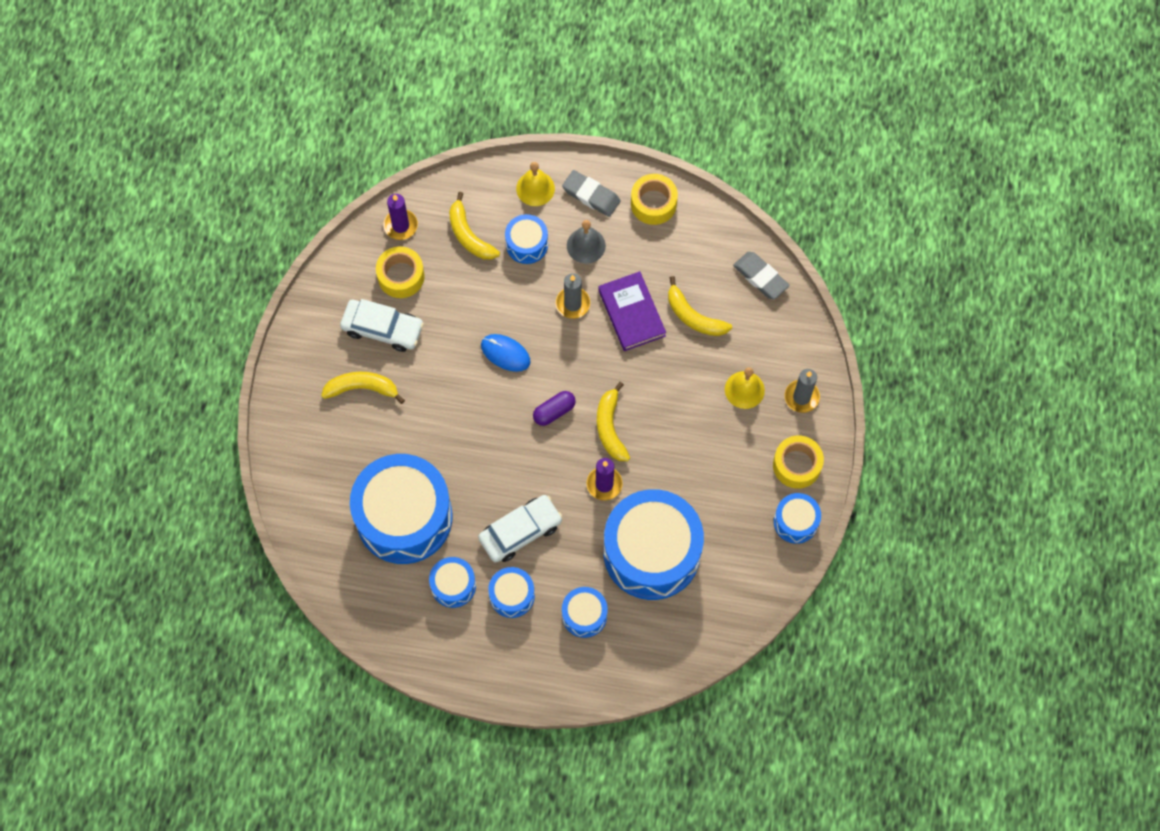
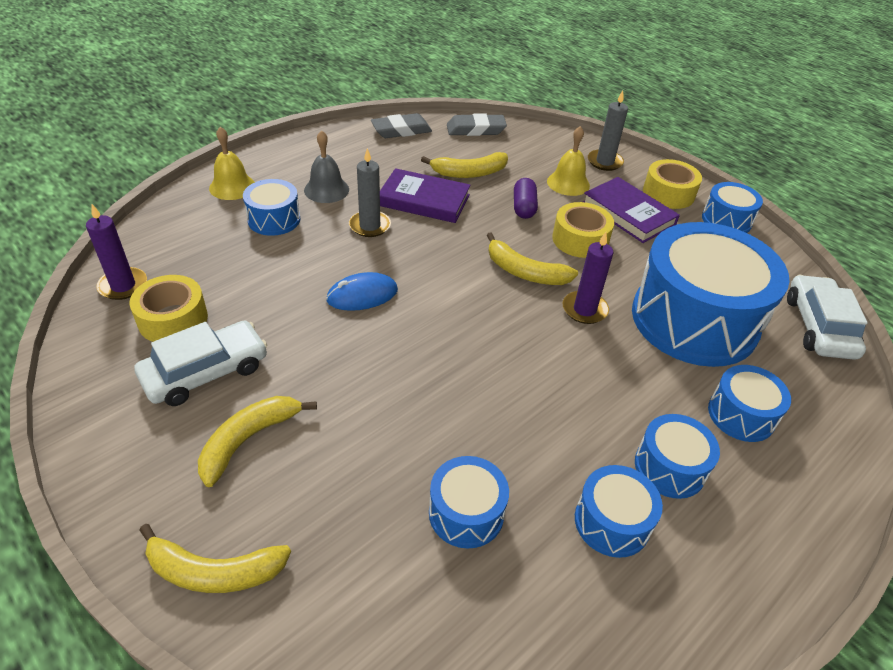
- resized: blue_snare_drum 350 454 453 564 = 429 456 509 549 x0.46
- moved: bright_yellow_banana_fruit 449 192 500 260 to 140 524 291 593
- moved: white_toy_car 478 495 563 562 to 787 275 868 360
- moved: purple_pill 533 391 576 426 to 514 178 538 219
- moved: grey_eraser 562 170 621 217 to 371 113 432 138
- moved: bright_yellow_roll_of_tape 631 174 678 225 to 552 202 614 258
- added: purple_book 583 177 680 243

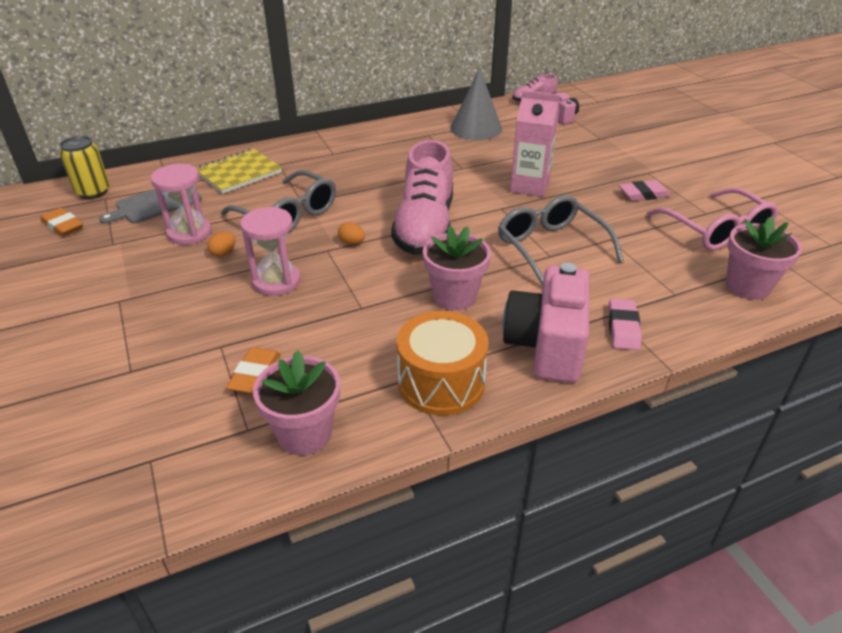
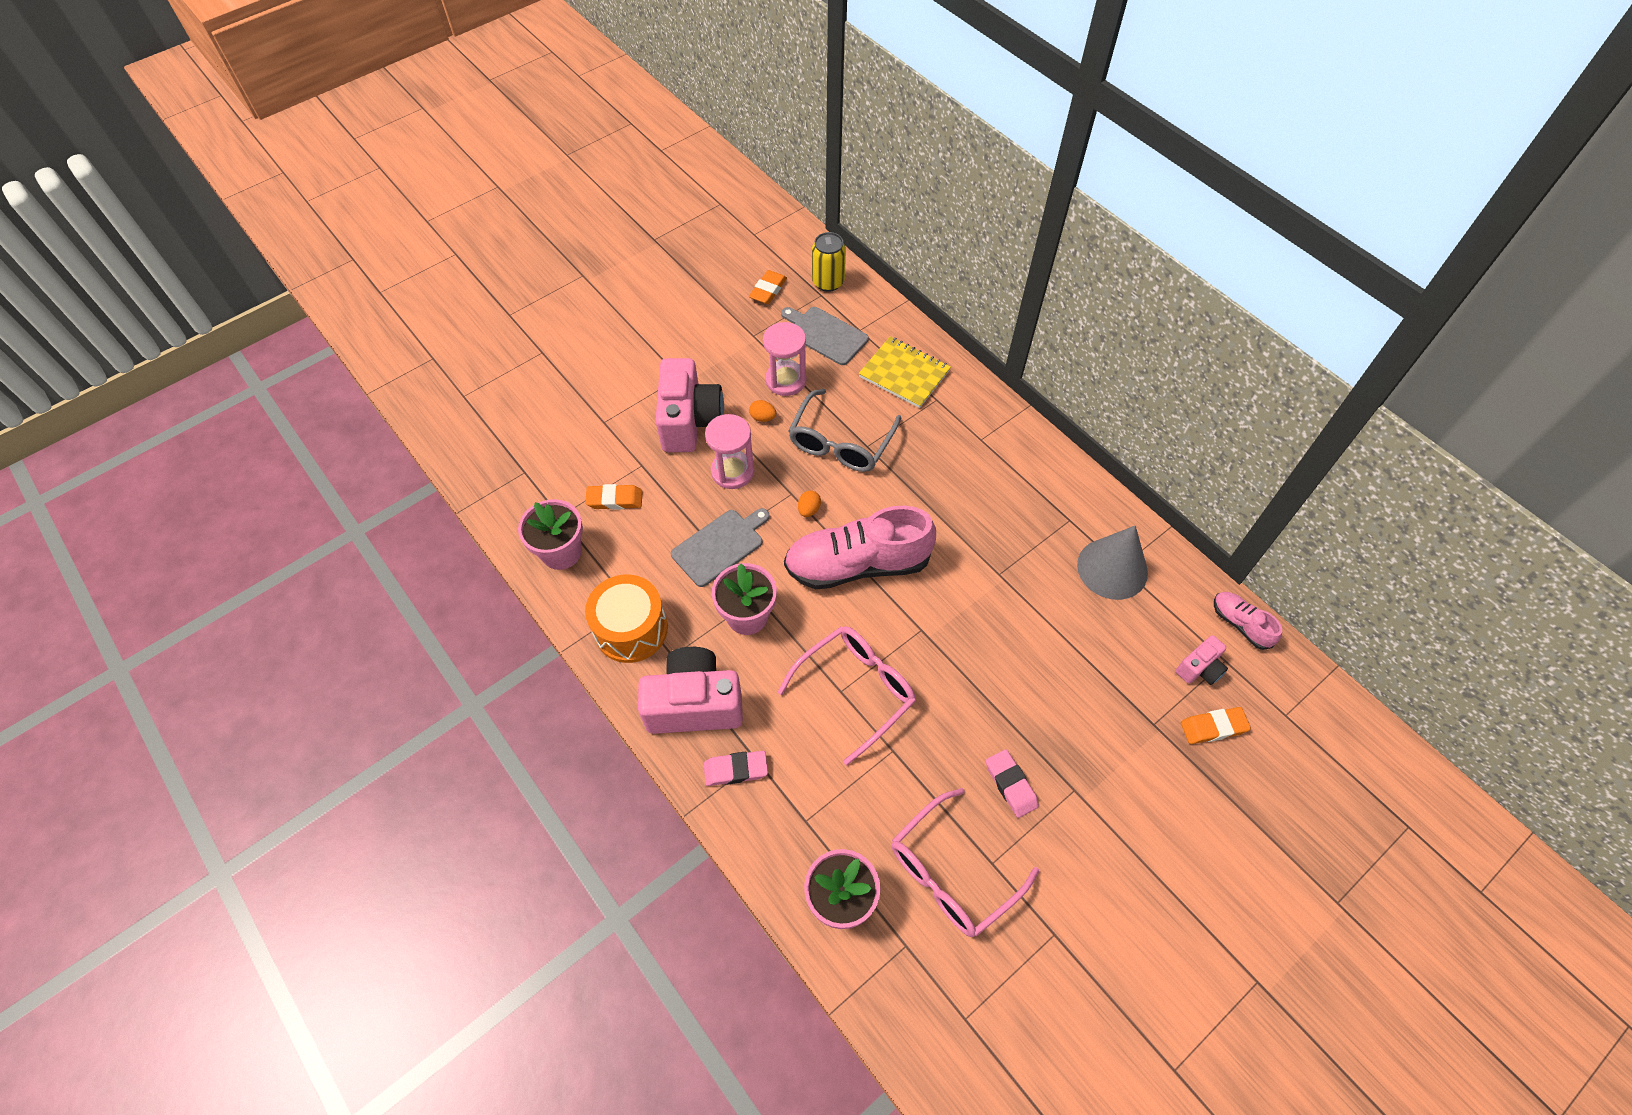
- recoloured: grey_eyeglasses 498 195 624 286 to rose-pink_eyeglasses 777 626 916 765
- removed: rose-pink_milk_carton 510 90 559 197
- added: rose-pink_compact_camera 655 358 724 452
- added: grey_cutting_board 671 508 770 587
- added: orange-coloured_eraser 1181 707 1251 744

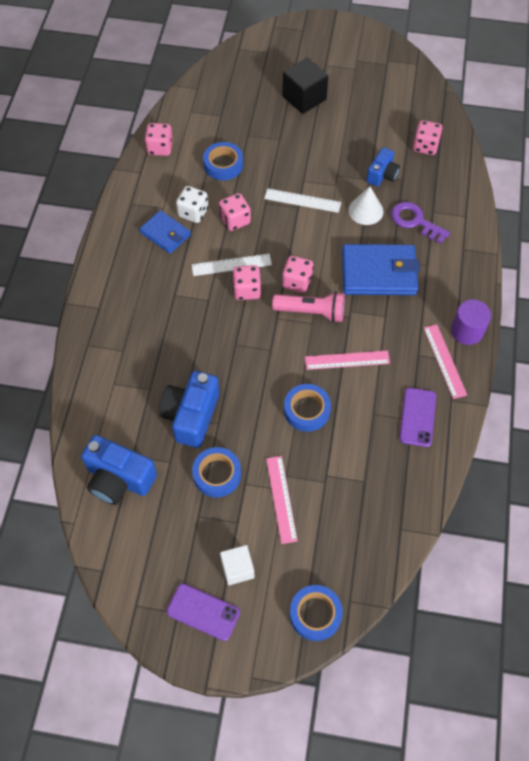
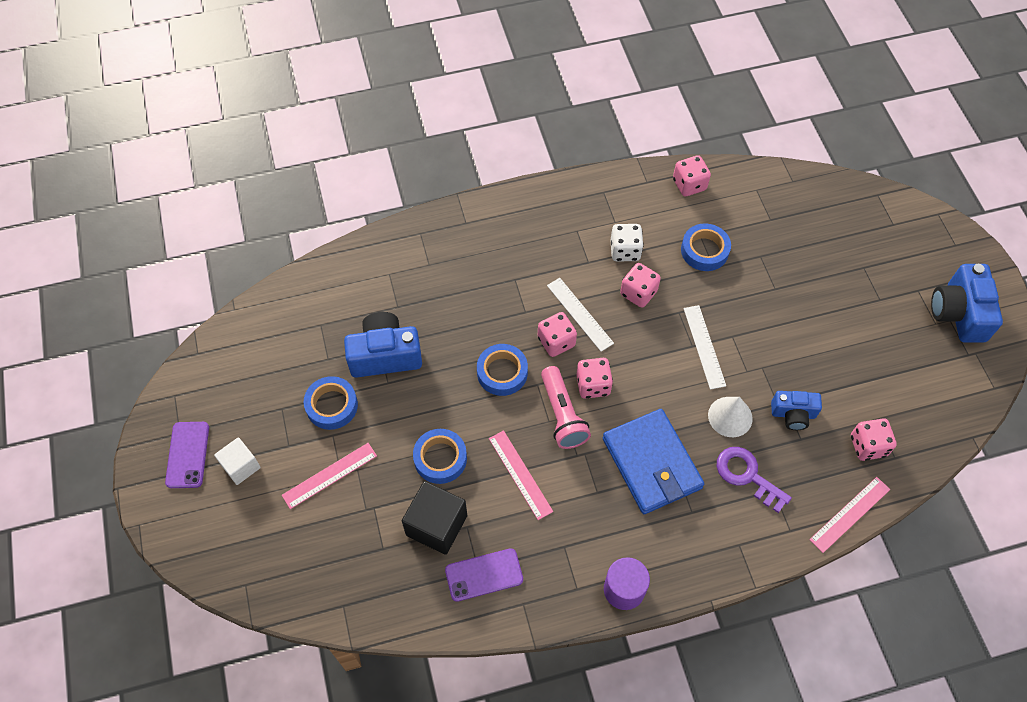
- moved: blue_compact_camera 81 435 157 505 to 931 264 1003 343
- removed: blue_billfold 139 210 191 254
- moved: ebony_block 282 58 329 114 to 402 481 467 555
- moved: blue_roll_of_tape 290 585 343 641 to 477 344 528 396
- turned: purple_key 391 202 450 244 = 717 447 792 513 60 degrees counterclockwise
- moved: rose-pink_measuring_stick 424 324 467 399 to 809 477 890 553

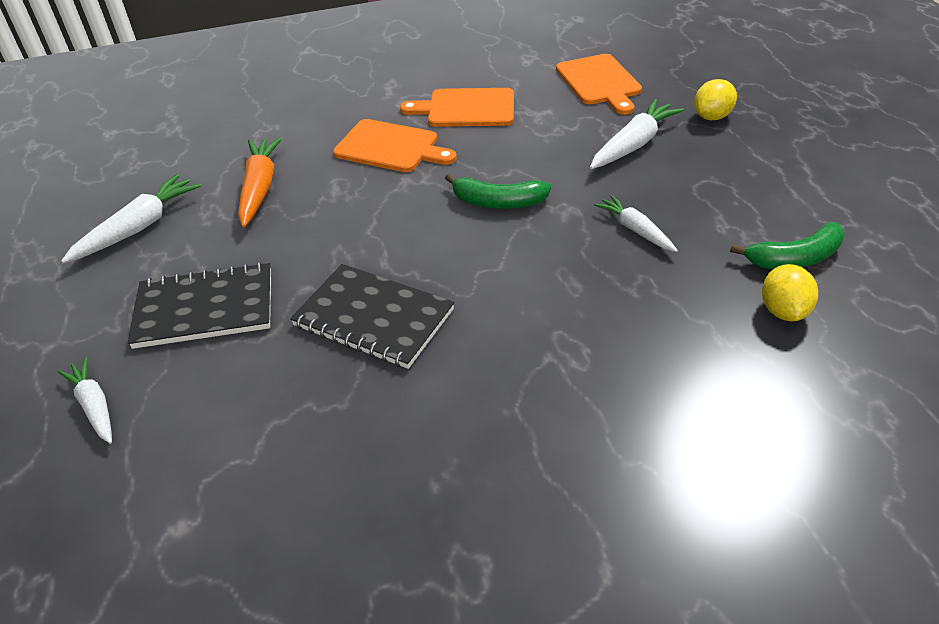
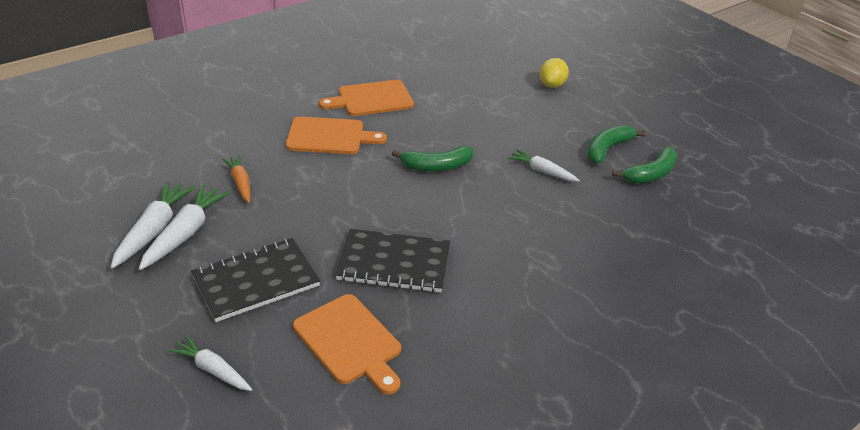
- resized: orange-coloured_carrot 238 137 282 228 = 222 155 250 203 x0.64
- moved: orange-coloured_cutting_board 556 54 642 115 to 293 294 401 394
- moved: white_carrot 590 99 684 169 to 139 184 230 270
- removed: bright_yellow_lemon 762 264 818 321
- added: emerald_banana_fruit 588 125 646 164

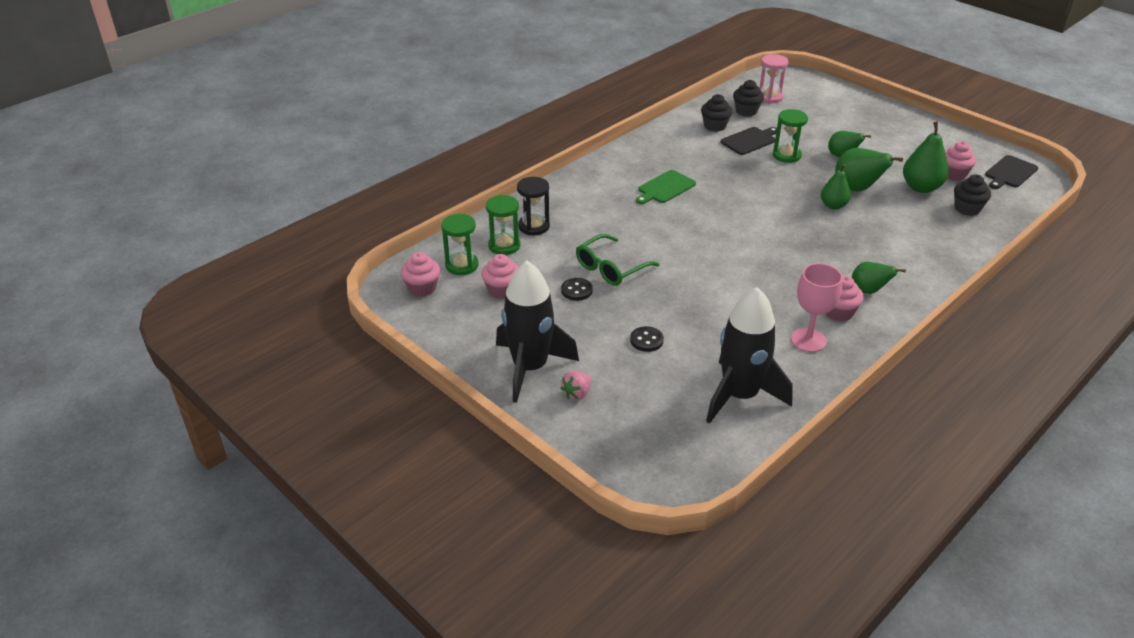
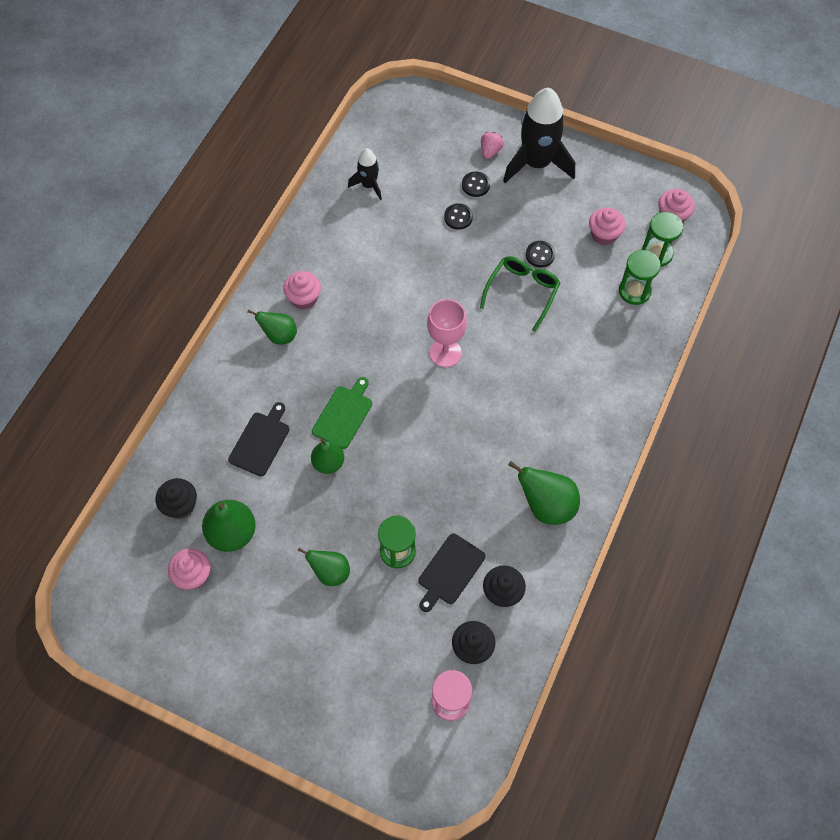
- removed: ebony_sand_timer 517 177 550 235
- moved: emerald_cutting_board 636 170 696 204 to 312 377 372 449
- resized: ebony_rocket 706 287 793 424 = 348 148 382 200 x0.52
- moved: rose-pink_wine_glass 791 263 842 352 to 427 299 467 367
- moved: emerald_pear_fruit 835 148 903 191 to 508 461 580 525
- moved: ebony_cutting_board 985 155 1038 189 to 228 402 290 476
- added: ebony_sewing_button 462 171 490 197

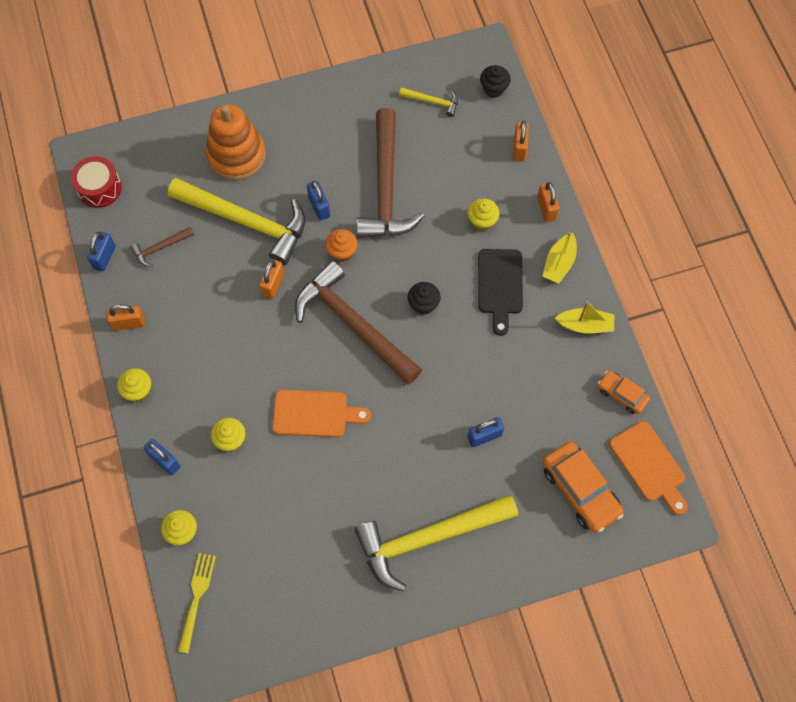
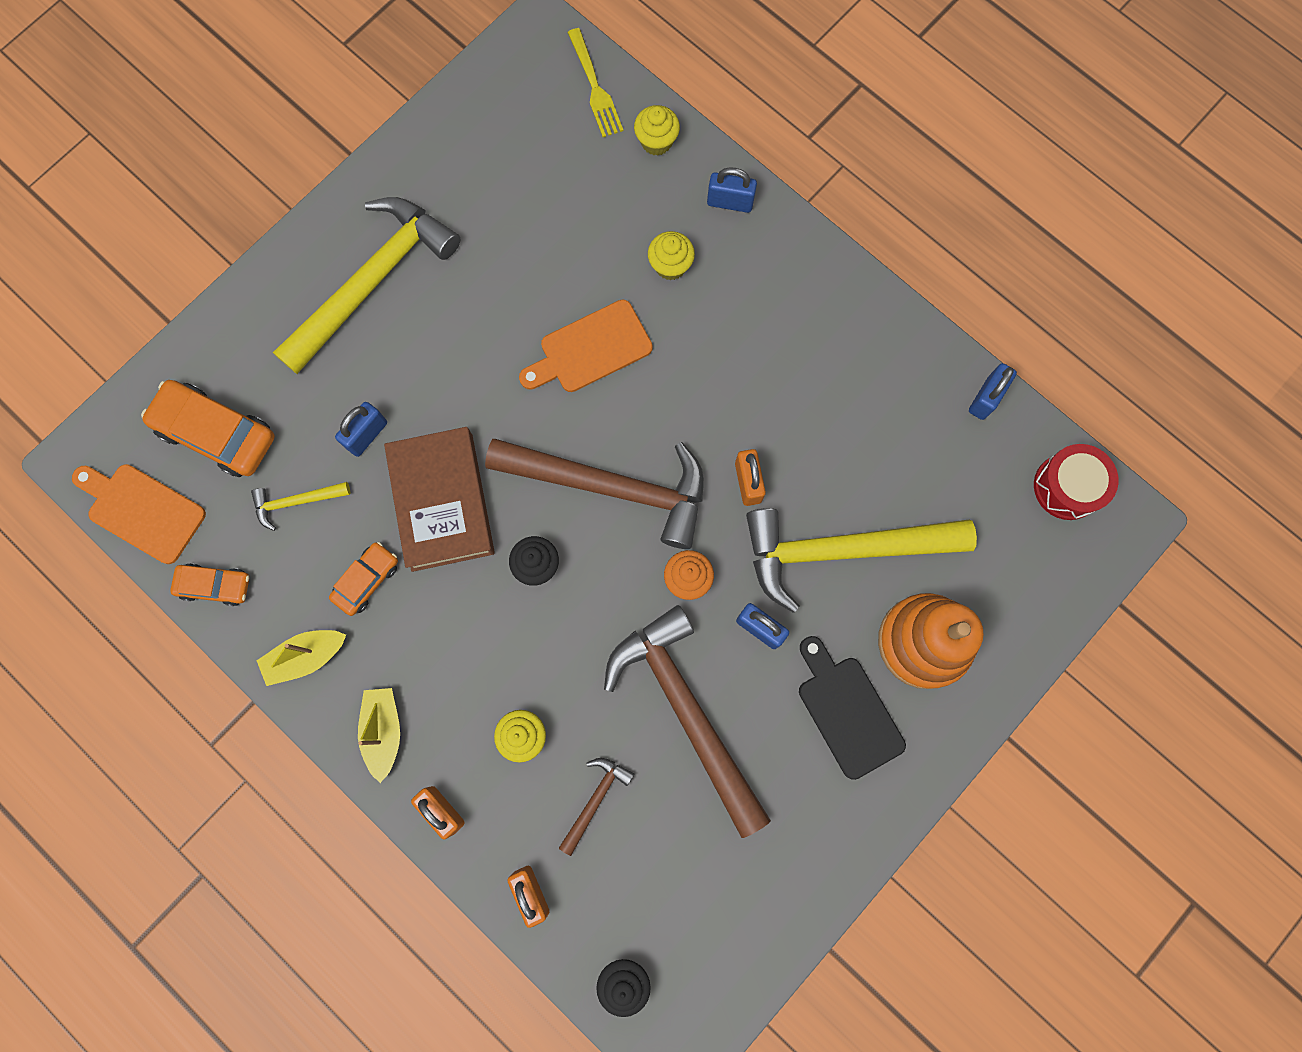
- turned: blue_small_lock 87 231 116 272 = 969 363 1017 420 45 degrees clockwise
- removed: orange-coloured_small_lock 106 304 145 331
- removed: bright_yellow_muffin 117 368 151 402
- moved: dark_brown_carpenter's_hammer 130 227 194 267 to 559 758 634 856
- moved: bright_yellow_carpenter's_hammer 399 87 458 117 to 251 482 350 531
- moved: ebony_cutting_board 478 249 523 336 to 799 636 906 780
- added: orange-coloured_toy_car 329 542 398 616
- added: dark_brown_book 384 427 495 572

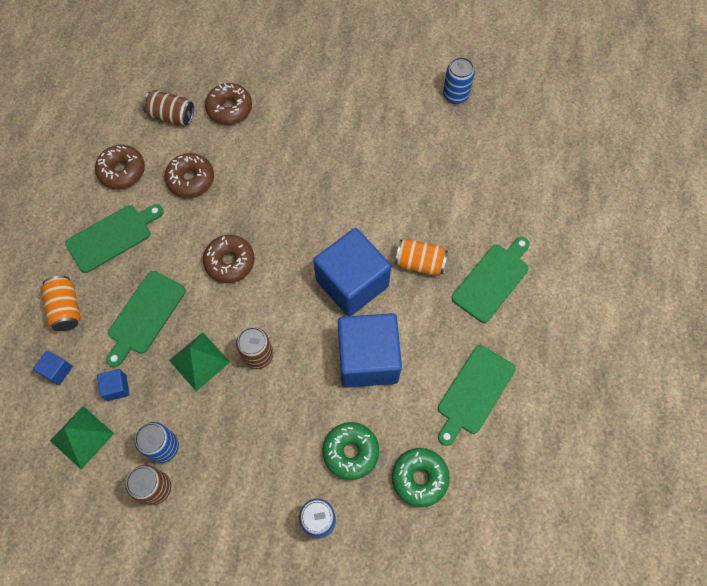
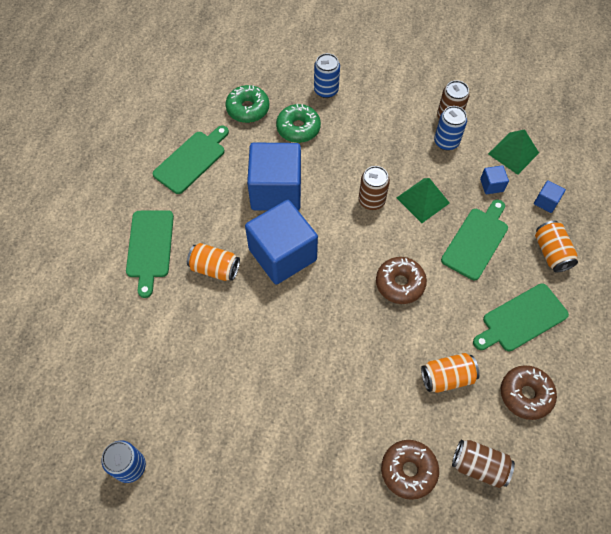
- replaced: dark_brown_glazed_donut 165 153 214 198 to orange-coloured_can 421 353 480 393
- turned: emerald_cutting_board 452 237 530 323 = 126 210 174 298 45 degrees counterclockwise

